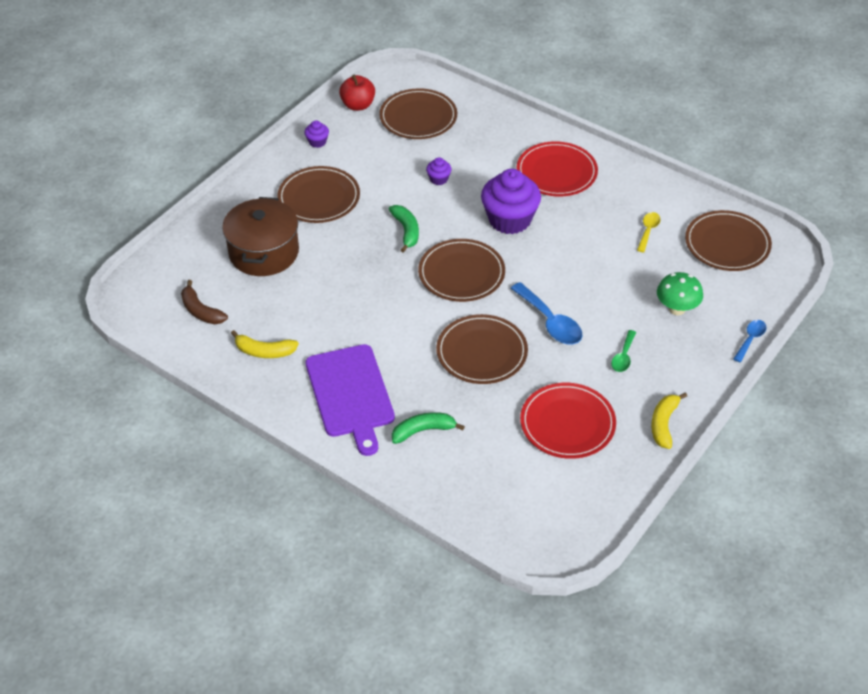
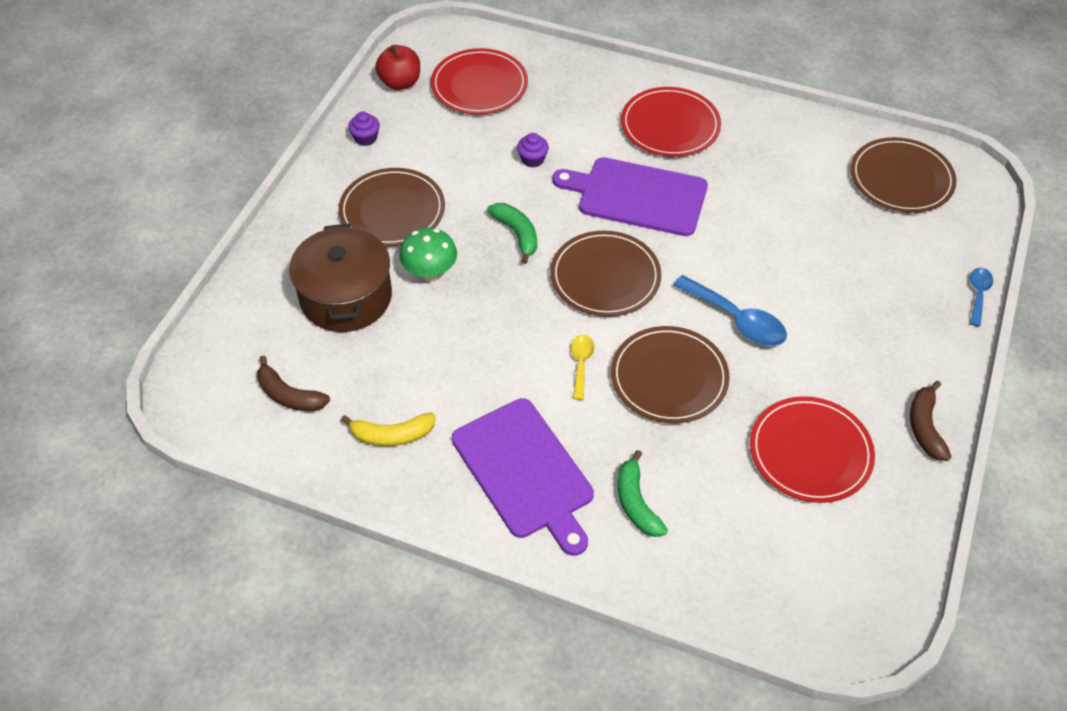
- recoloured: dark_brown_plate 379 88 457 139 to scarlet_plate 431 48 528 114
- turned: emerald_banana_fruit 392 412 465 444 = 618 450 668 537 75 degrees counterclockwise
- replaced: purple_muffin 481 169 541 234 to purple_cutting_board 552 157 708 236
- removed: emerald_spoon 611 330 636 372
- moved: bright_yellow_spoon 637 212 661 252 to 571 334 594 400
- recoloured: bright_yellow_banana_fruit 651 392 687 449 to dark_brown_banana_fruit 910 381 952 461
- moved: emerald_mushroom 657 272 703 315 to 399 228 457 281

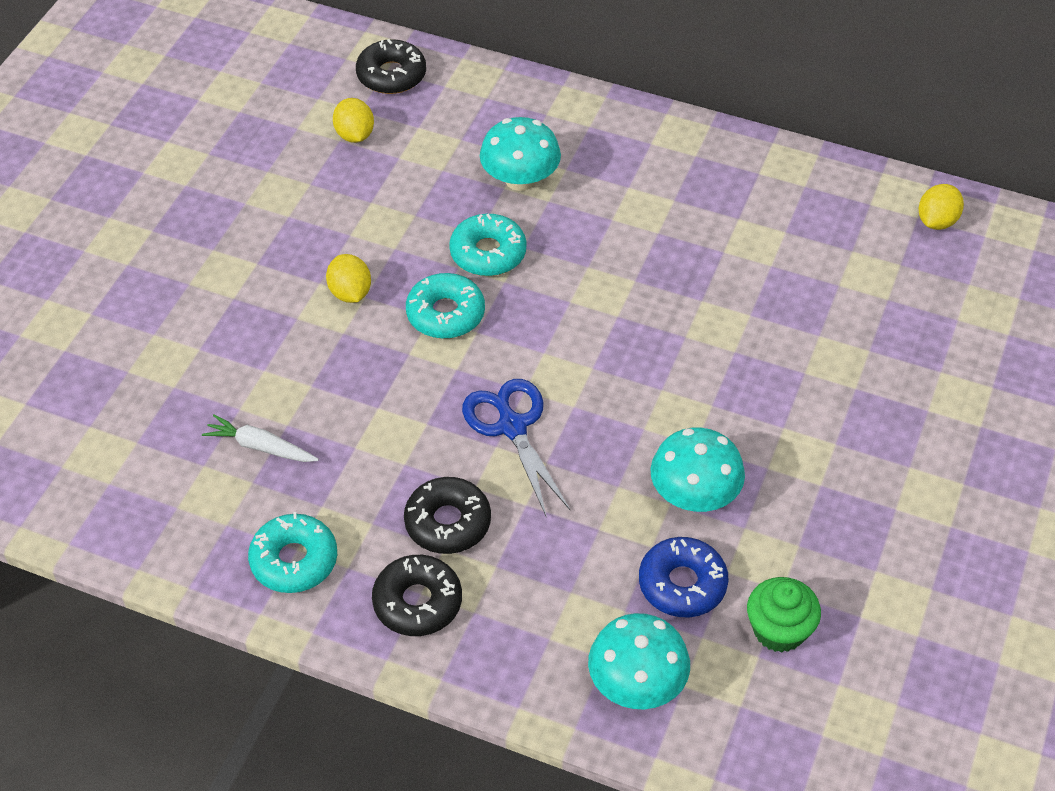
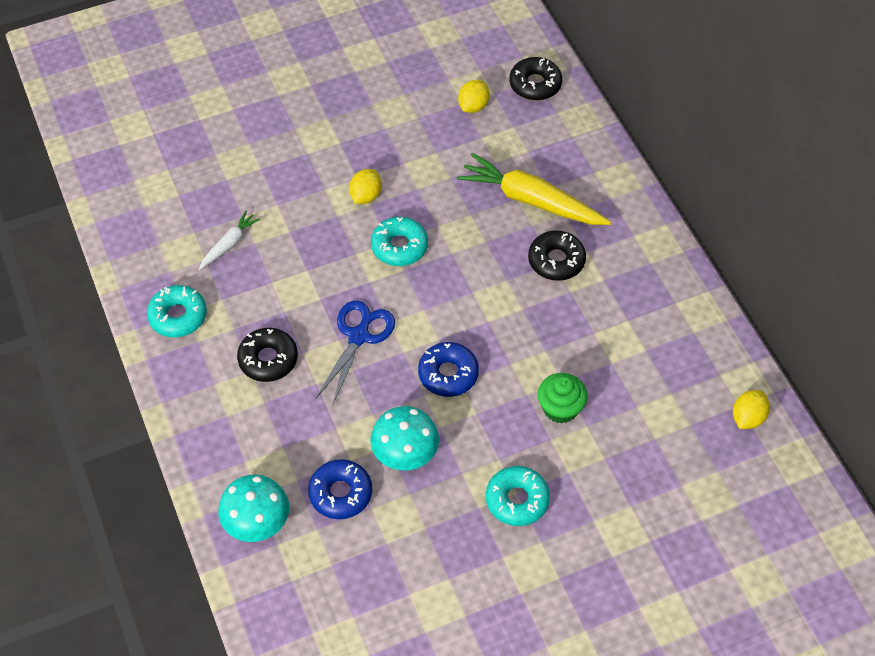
- turned: white_carrot 202 414 319 462 = 199 210 260 270 60 degrees clockwise
- moved: ebony_glazed_donut 372 555 462 636 to 528 230 586 281
- moved: turquoise_glazed_donut 449 214 527 276 to 486 466 550 526
- replaced: turquoise_mushroom 480 117 561 191 to bright_yellow_carrot 457 153 611 225
- moved: emerald_muffin 747 577 821 653 to 538 373 588 424
- turned: bright_yellow_lemon 919 184 964 230 = 733 390 770 429 45 degrees counterclockwise
- added: blue_glazed_donut 418 342 479 397

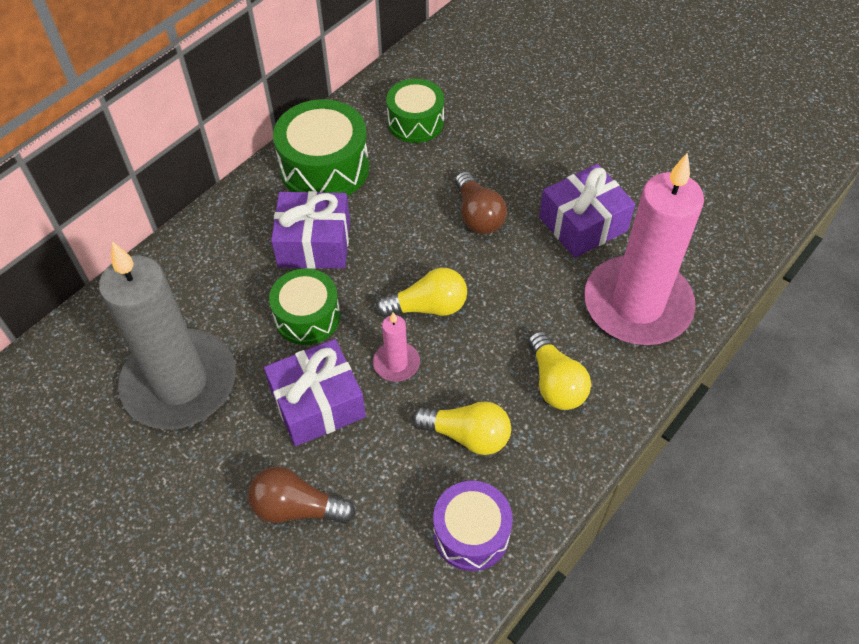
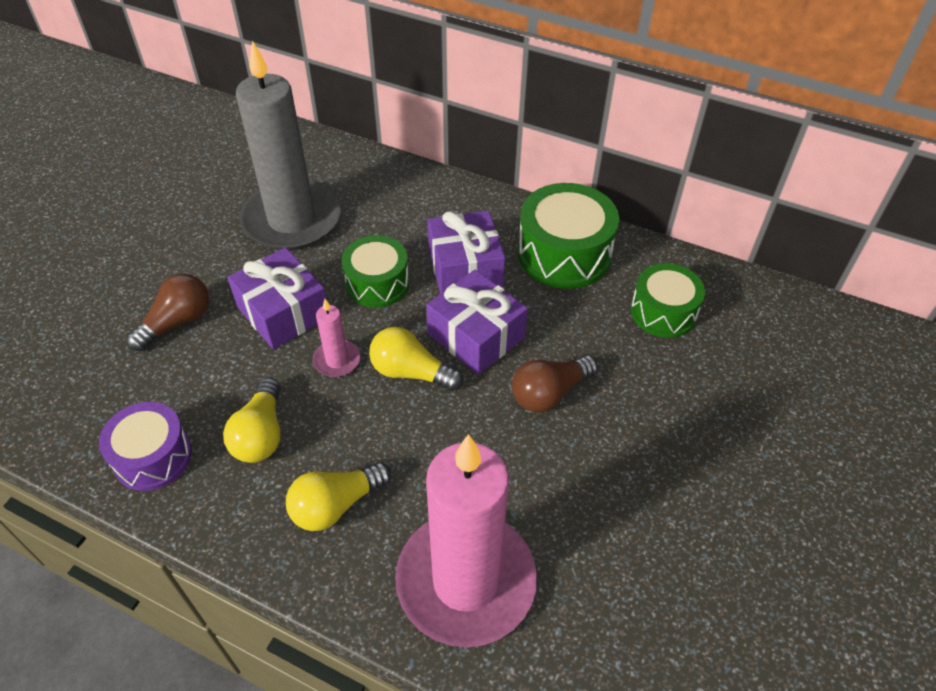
- turned: dark_brown_light_bulb 248 467 355 524 = 126 273 209 351 45 degrees clockwise
- turned: bright_yellow_light_bulb 376 268 467 317 = 369 327 463 391 135 degrees clockwise
- moved: purple_present 539 164 636 258 to 426 270 528 375

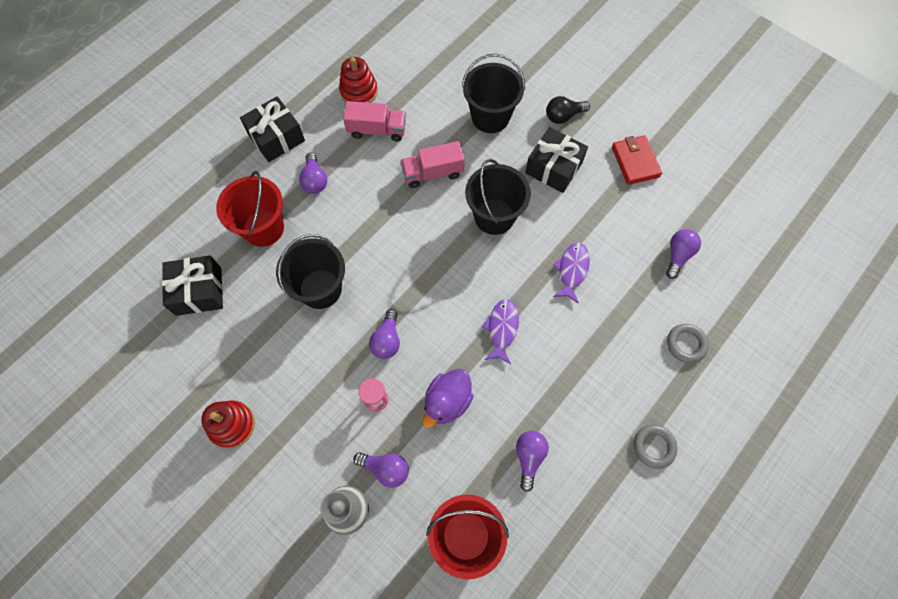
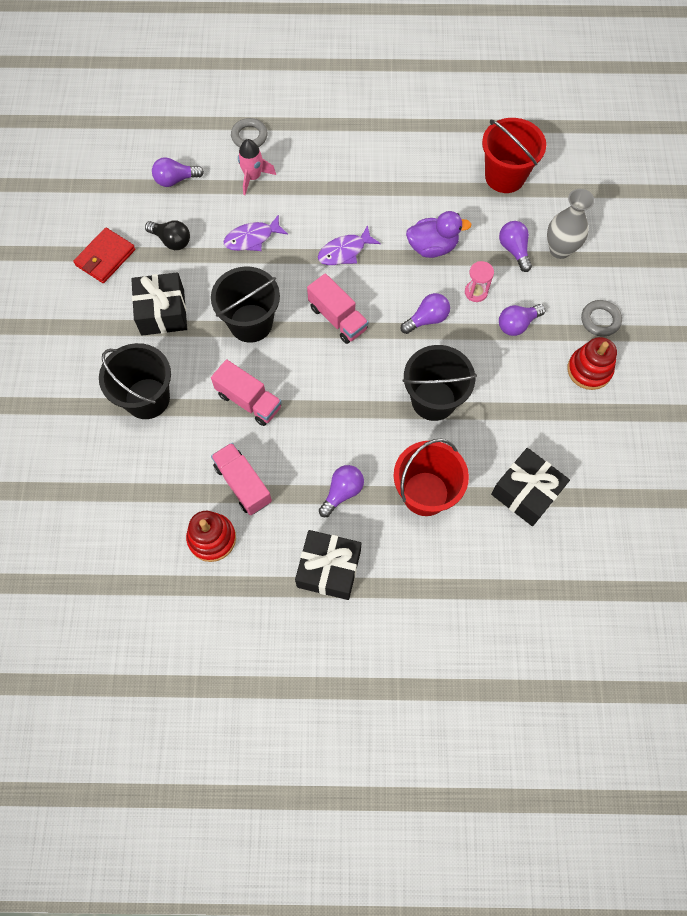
- moved: purple_light_bulb 516 431 549 492 to 499 304 545 336
- moved: ebony_light_bulb 546 96 590 124 to 145 221 190 250
- moved: grey_torus 634 425 677 469 to 581 300 622 337
- added: rose-pink_rocket 238 139 276 195
- added: rose-pink_lorry 307 273 368 344

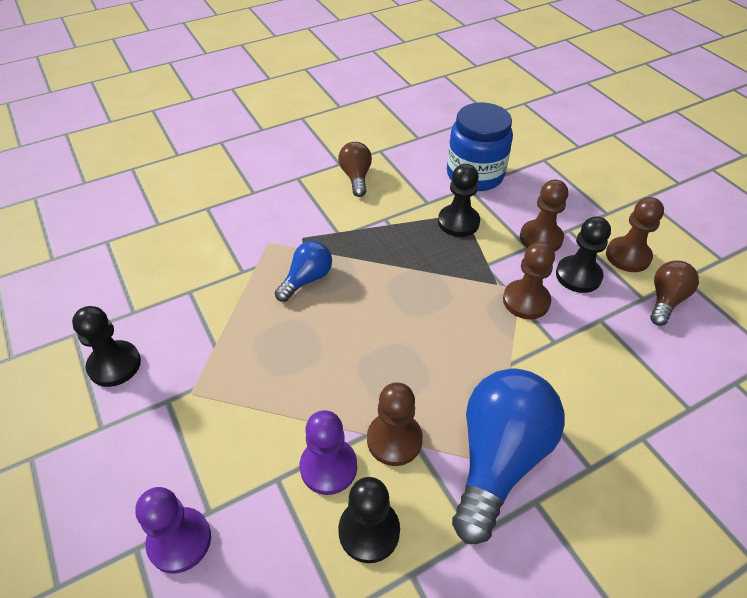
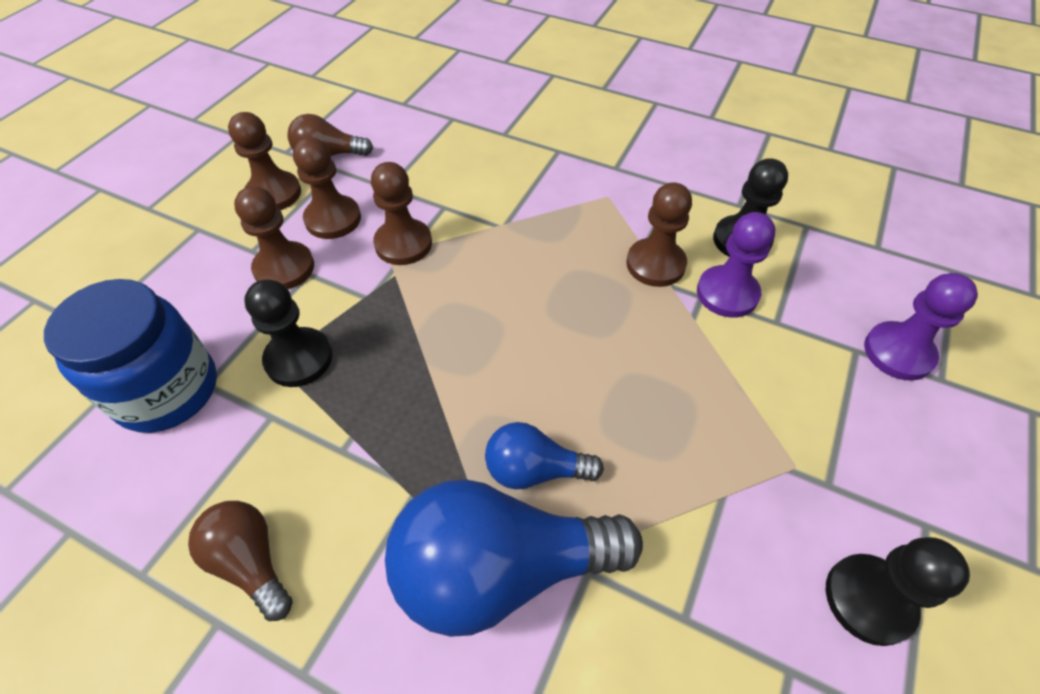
- turned: dark_brown_light_bulb 338 142 372 197 = 188 501 293 621 90 degrees clockwise
- moved: blue_light_bulb 452 368 565 544 to 385 479 643 637
- recoloured: ebony_chess_pawn 556 216 611 293 to dark_brown_chess_pawn 293 137 361 239

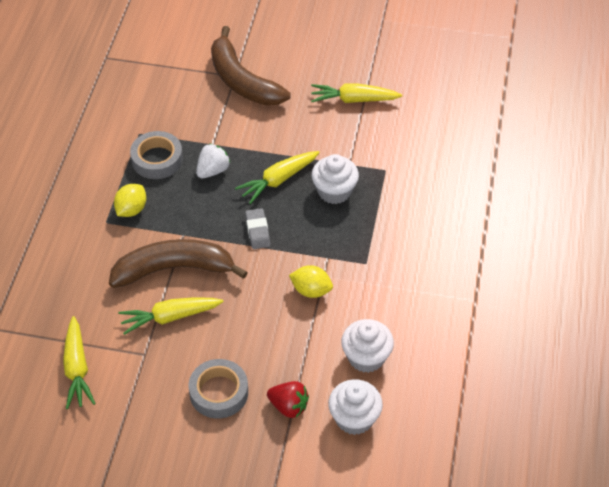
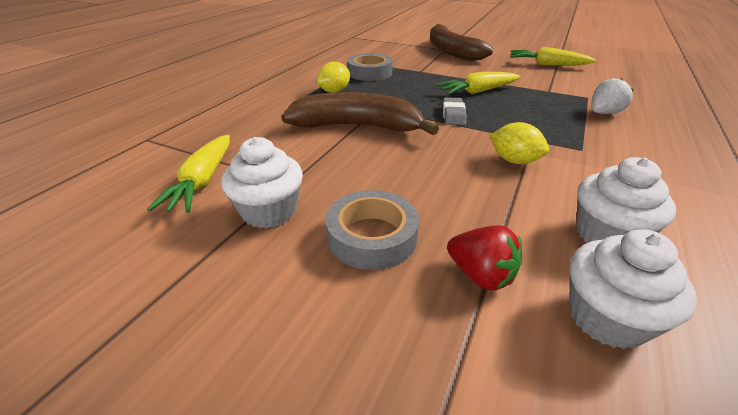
- removed: bright_yellow_carrot 118 297 224 335
- moved: white_toy_strawberry 196 143 230 178 to 591 78 634 114
- moved: white_muffin 311 154 359 204 to 221 137 303 229

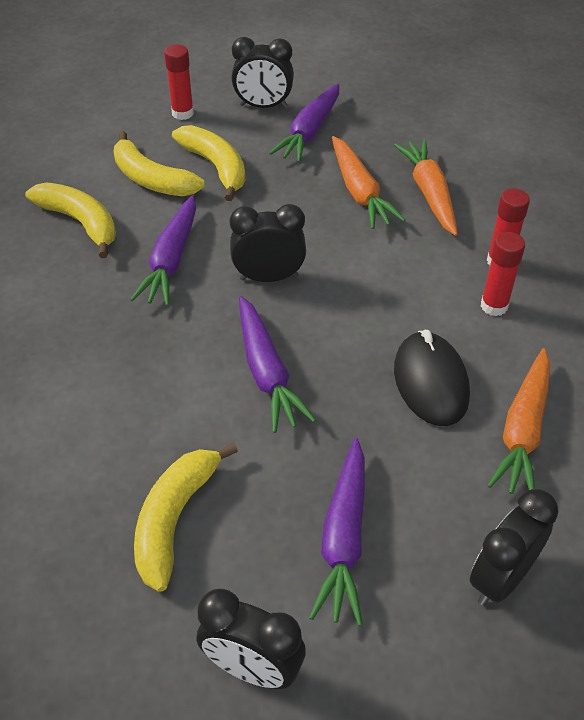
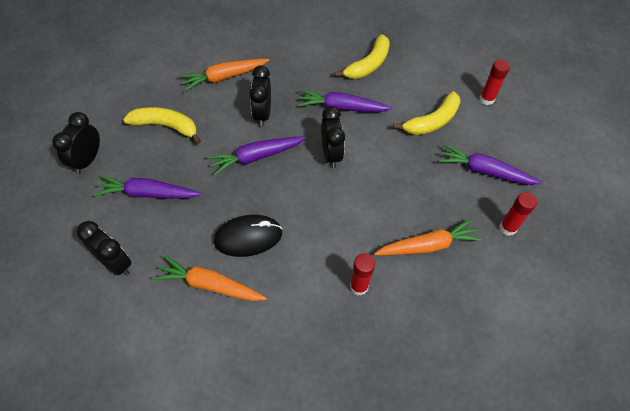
- removed: bright_yellow_banana_fruit 113 131 205 196
- moved: ebony_alarm_clock 231 37 294 108 to 250 65 271 127
- moved: orange-coloured_carrot 332 136 405 229 to 179 59 269 91
- moved: scarlet_stick_of_glue 481 232 525 316 to 499 192 537 236

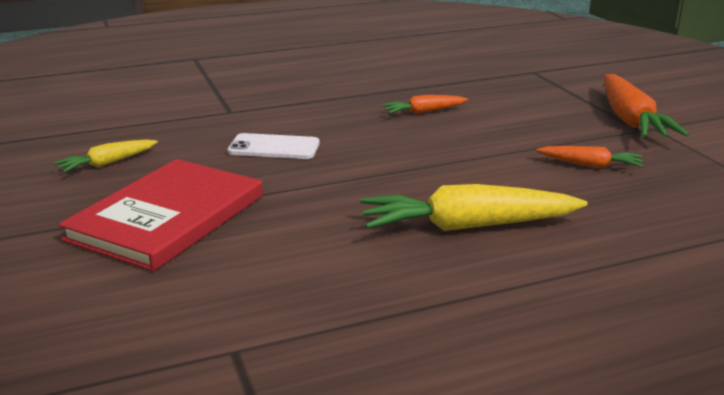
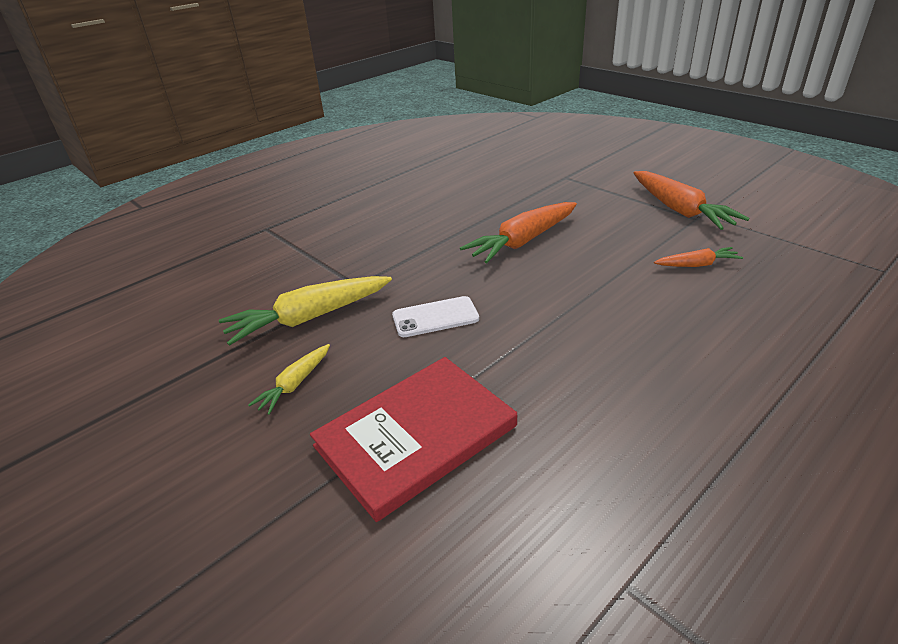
- turned: scarlet_book 58 159 263 271 = 310 357 517 522 45 degrees clockwise
- moved: bright_yellow_carrot 360 184 587 231 to 219 276 392 346
- resized: orange-coloured_carrot 382 95 468 114 = 460 202 577 263 x1.87

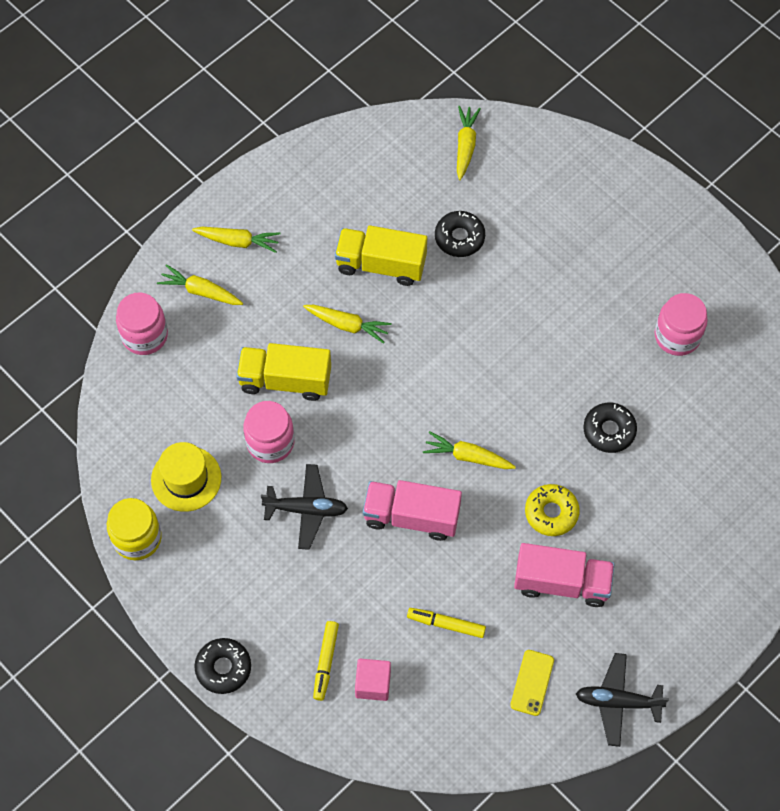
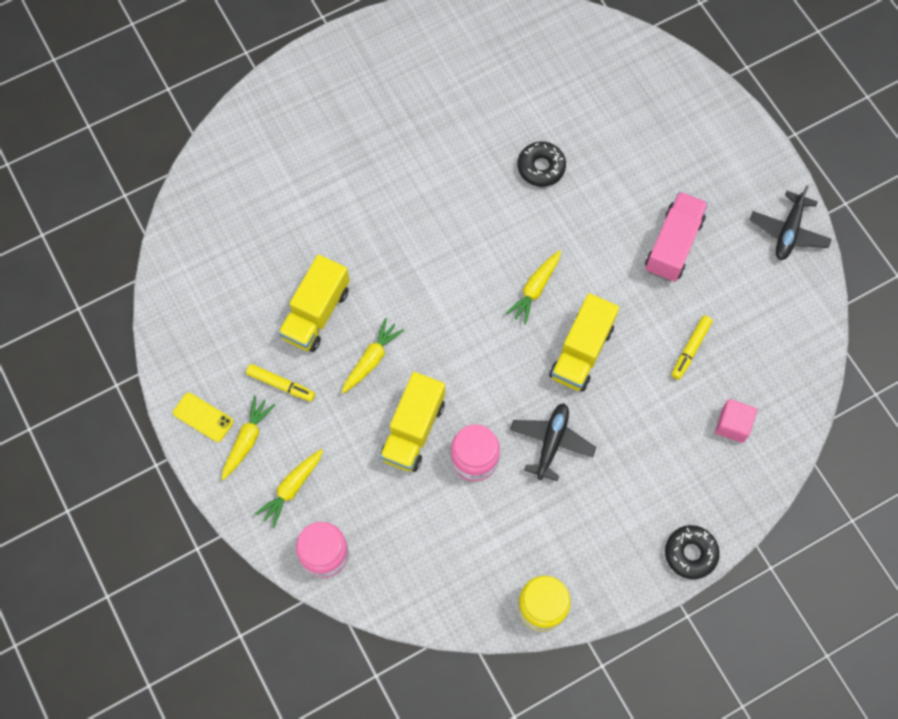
- removed: bright_yellow_top_hat 151 442 221 512
- moved: bright_yellow_marker 313 621 339 701 to 246 364 315 402
- recoloured: rose-pink_lorry 363 480 462 541 to bright_yellow_lorry 549 293 619 392
- removed: ebony_glazed_donut 435 211 485 257
- removed: bright_yellow_carrot 457 106 481 180
- moved: bright_yellow_smartphone 510 650 554 716 to 173 393 233 442
- removed: bright_yellow_glazed_donut 525 484 580 536
- removed: rose-pink_jar 655 293 708 356

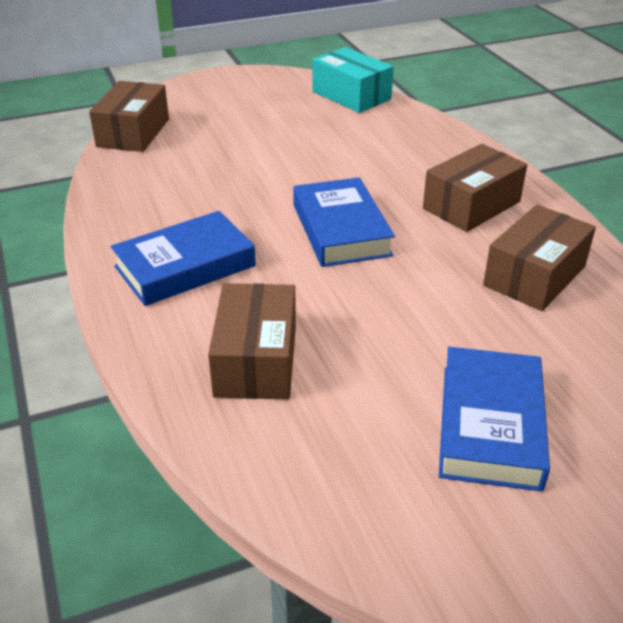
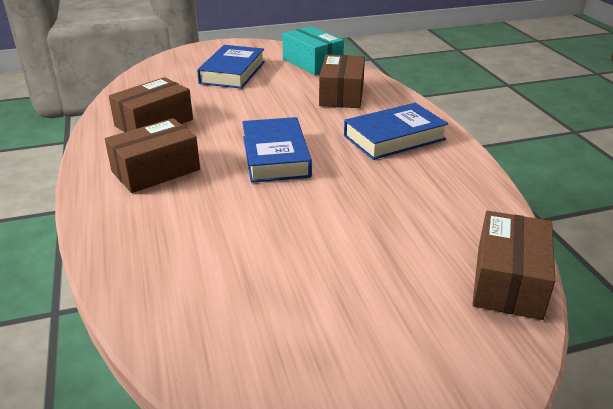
- moved: turquoise_parcel 313 47 394 113 to 282 26 344 75

